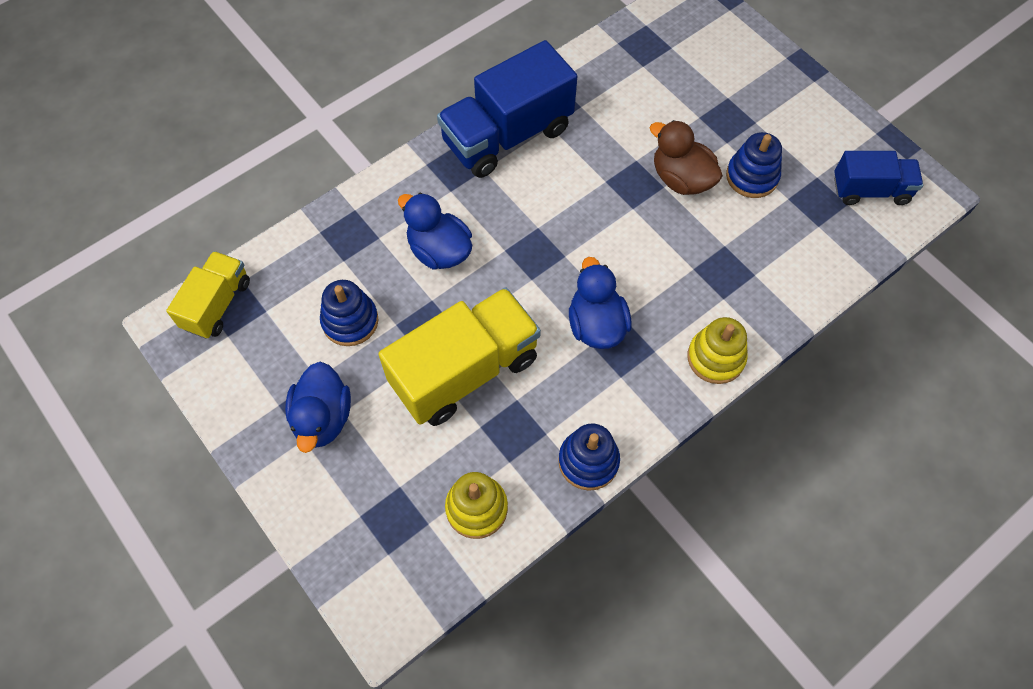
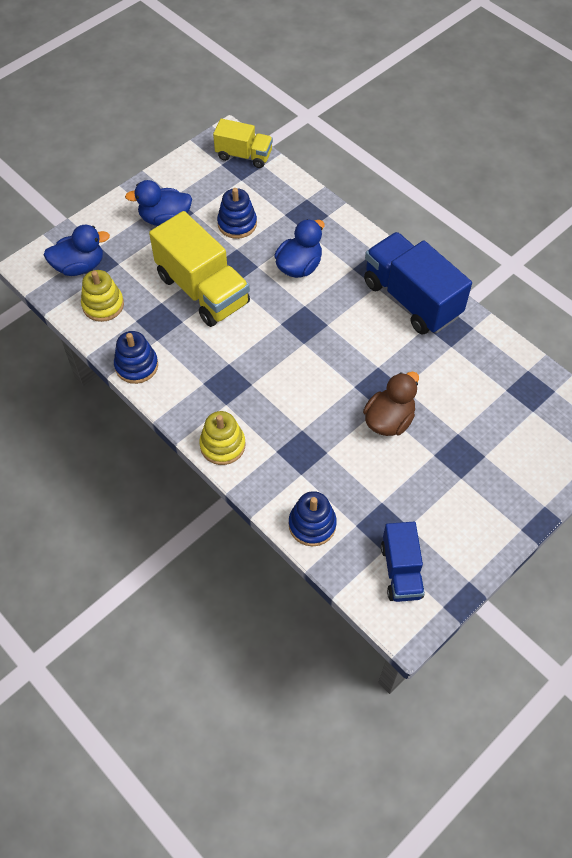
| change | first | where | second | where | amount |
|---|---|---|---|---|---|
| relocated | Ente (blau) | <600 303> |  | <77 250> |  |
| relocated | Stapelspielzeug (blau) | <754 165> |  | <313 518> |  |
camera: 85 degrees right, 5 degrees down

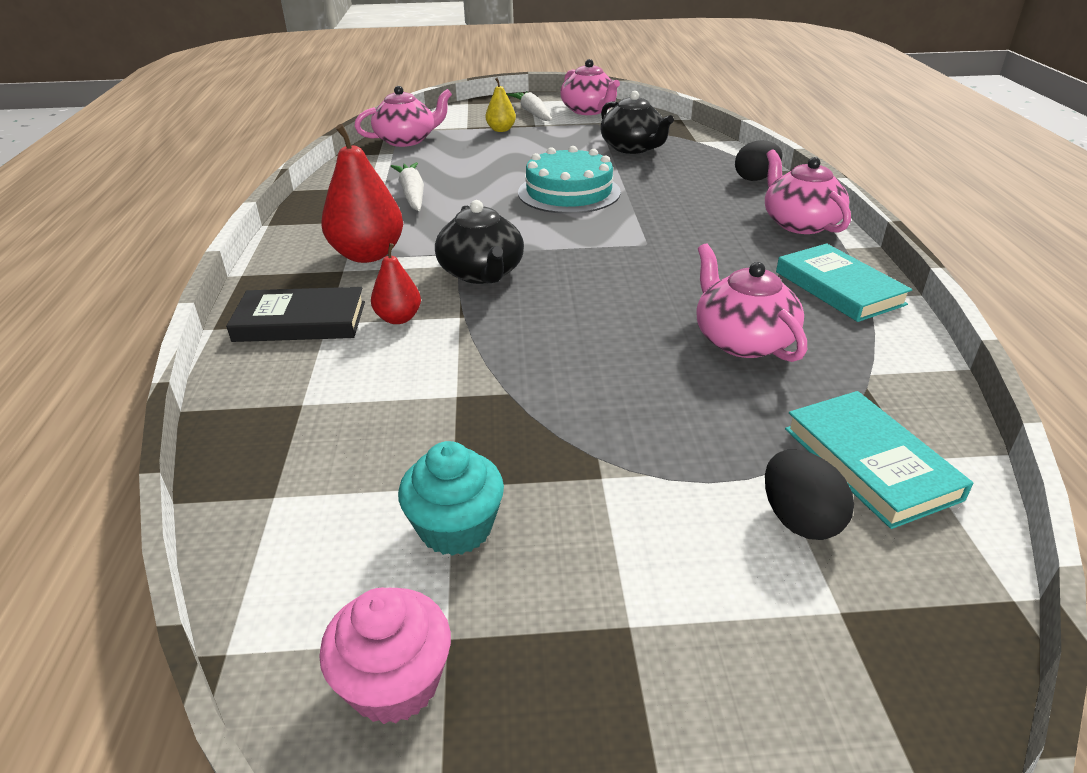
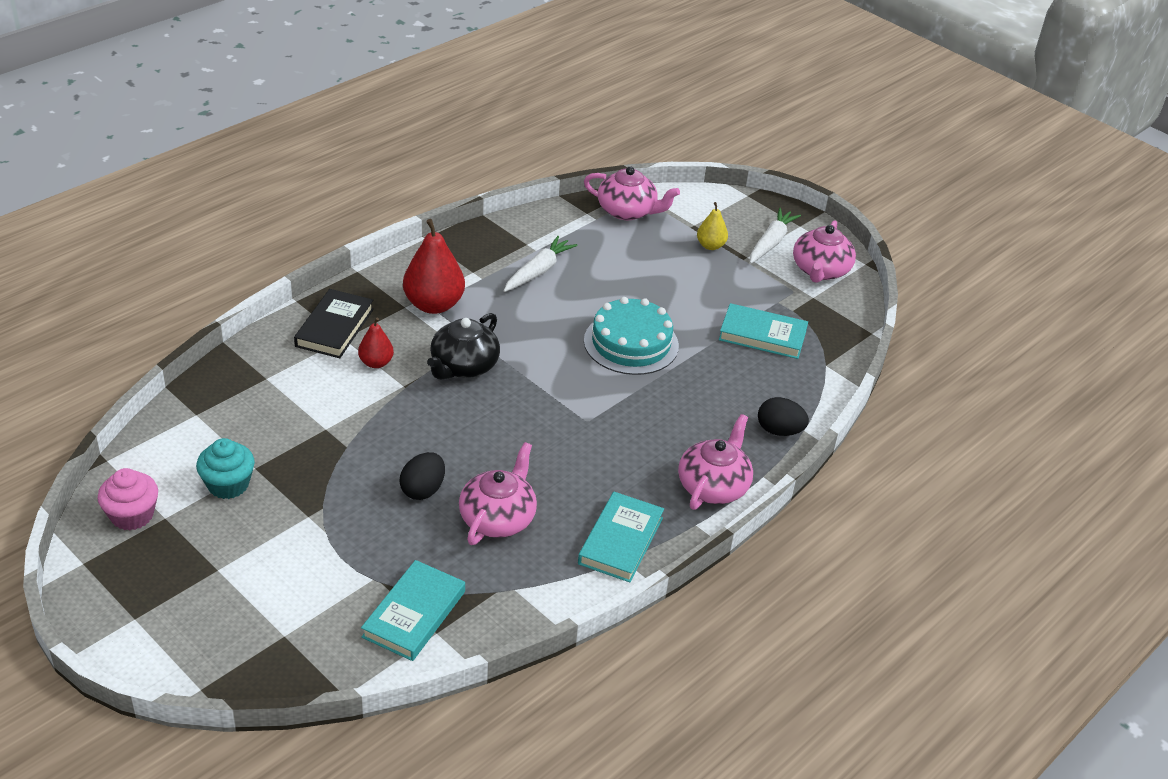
| change | first | where | second | where | amount |
|---|---|---|---|---|---|
| spun | Buch (schwarz) | <295 314> |  | <334 323> | 60 degrees clockwise |
| exchanged | Teekanne (schwarz) | <637 122> | Buch (türkis) | <763 331> |  |
| relocated | Ei (schwarz) | <809 495> |  | <422 476> |  |
camera: 45 degrees right, 5 degrees up

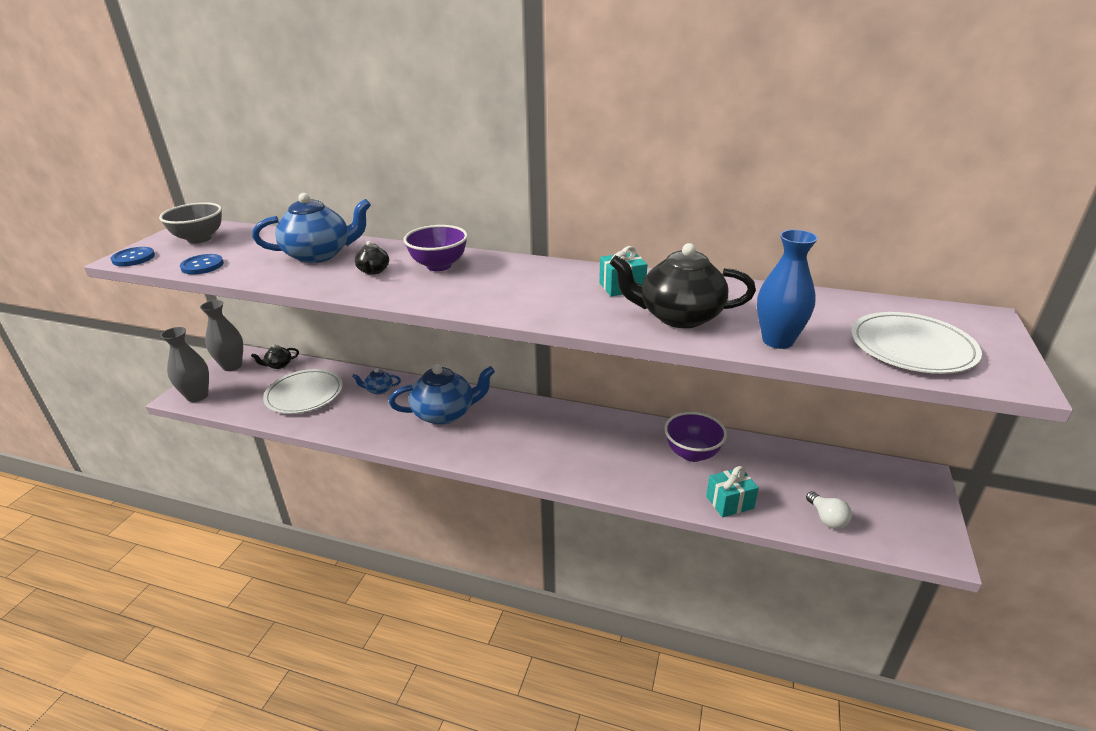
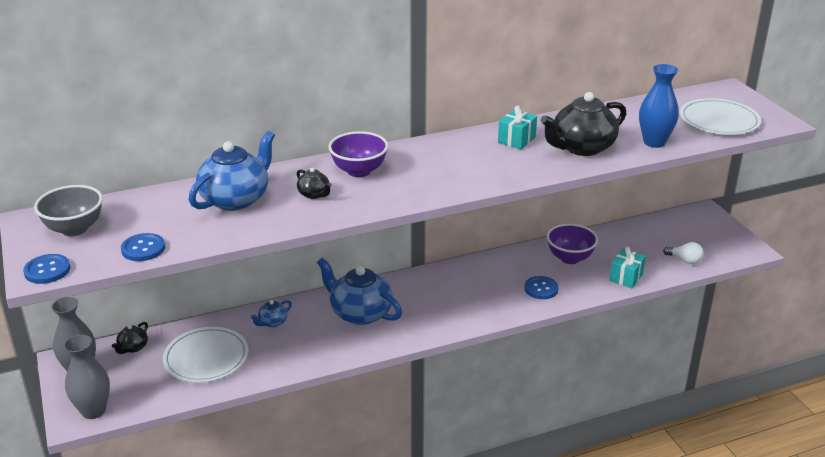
| change | first | where | second | where | amount |
|---|---|---|---|---|---|
| spun | Teekanne (blau) | <442 394> |  | <359 291> | 90 degrees counterclockwise |
| appeared |  |  | Knopf (blau) | <541 287> |  |
camera: 40 degrees left, 0 degrees up

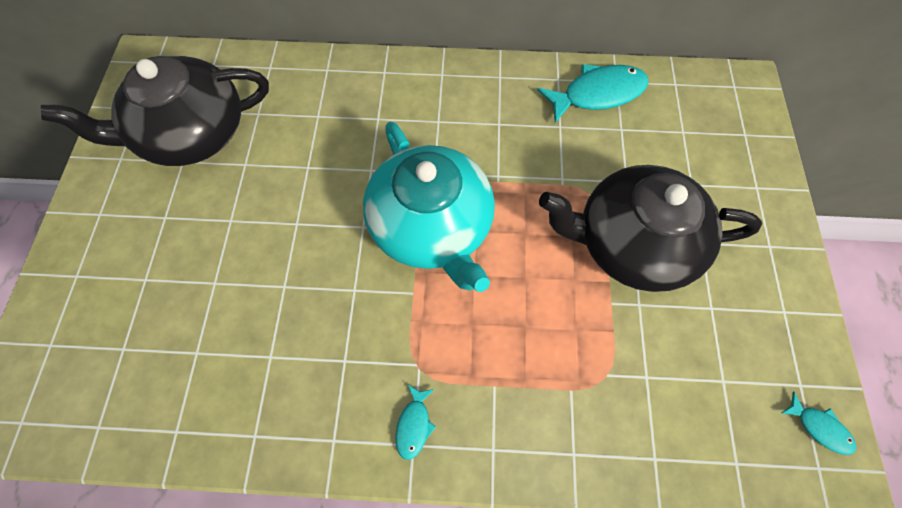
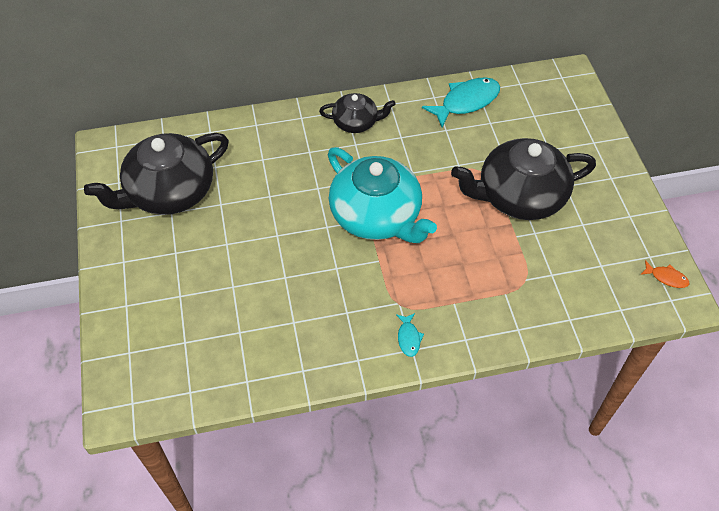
| change | first | where | second | where | amount |
|---|---|---|---|---|---|
| colour | Fisch (türkis) | <818 423> | Fisch (orange) | <664 274> |  |
| appeared |  |  | Teekanne (schwarz) | <357 113> |  |
camera: 15 degrees left, 10 degrees down

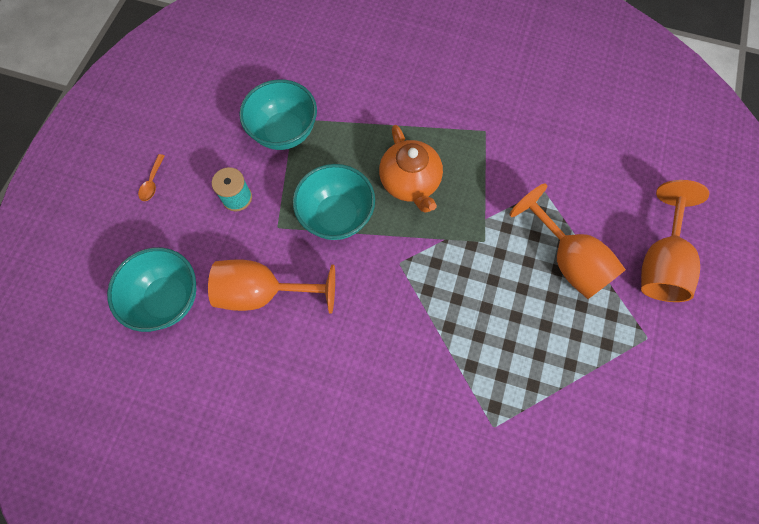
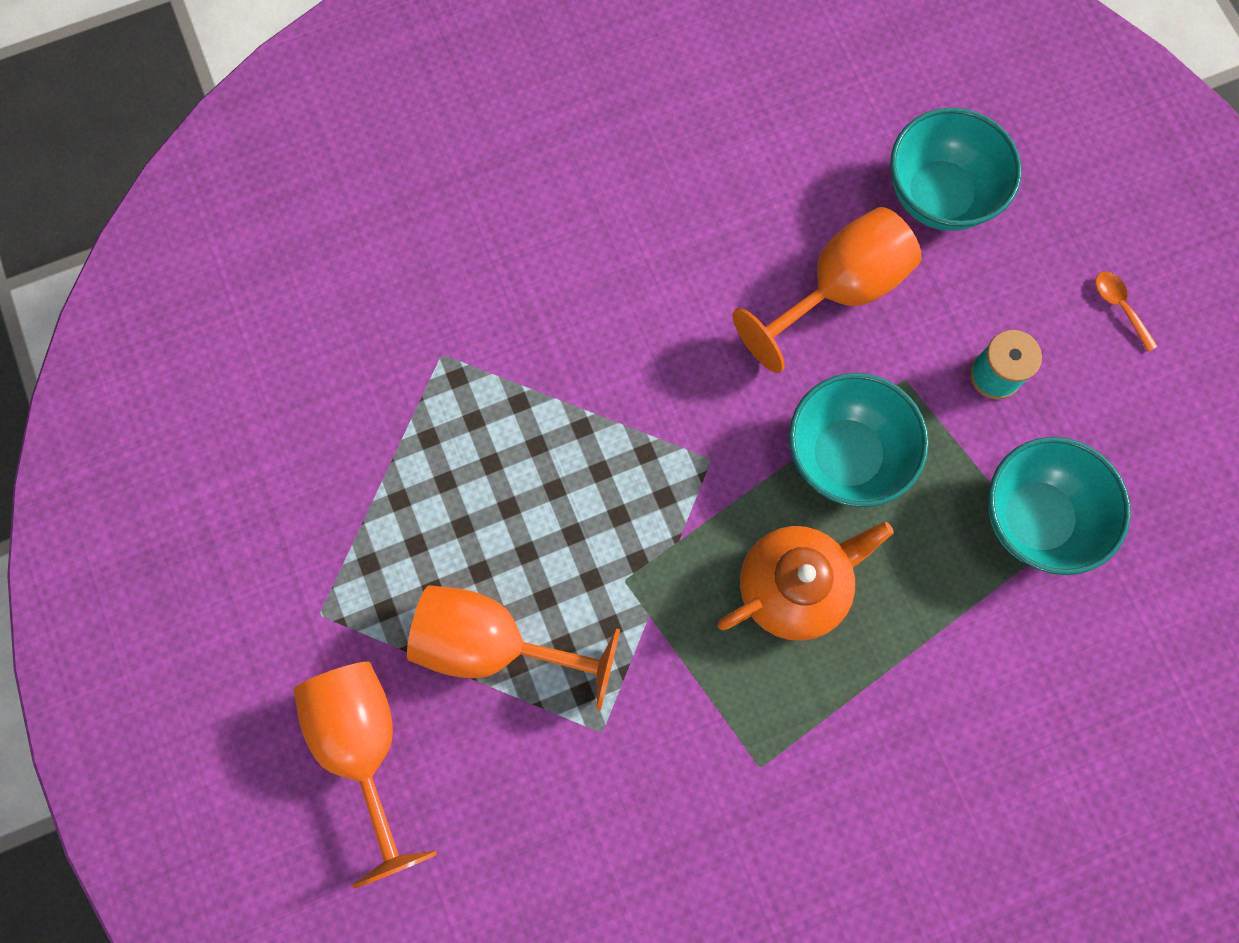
| change | first | where | second | where | amount |
|---|---|---|---|---|---|
| spun | Teekanne (orange) | <411 169> |  | <806 581> | 120 degrees clockwise |
camera: 140 degrees right, 5 degrees up

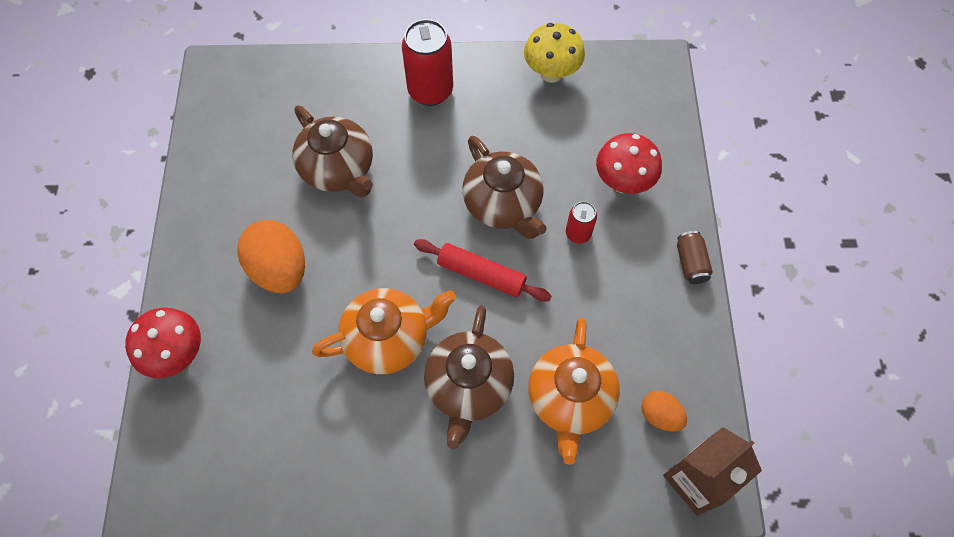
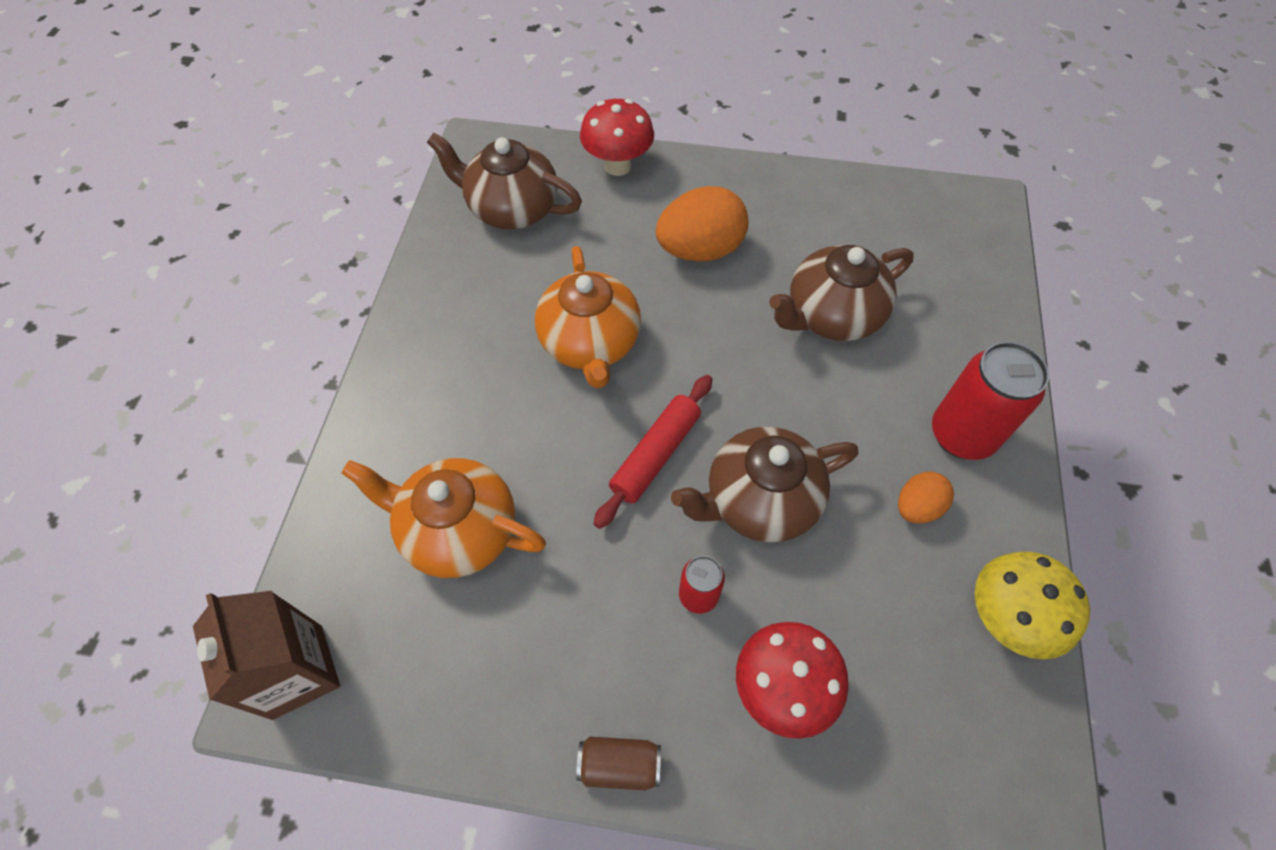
| change | first | where | second | where | amount |
|---|---|---|---|---|---|
| relocated | Teekanne (braun) | <469 377> |  | <504 181> |  |
| relocated | Ei (orange) | <664 411> |  | <926 498> |  |
camera: 100 degrees right, 5 degrees down

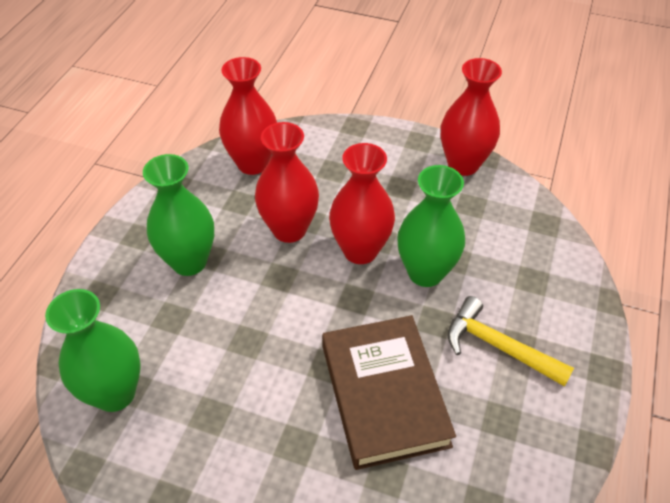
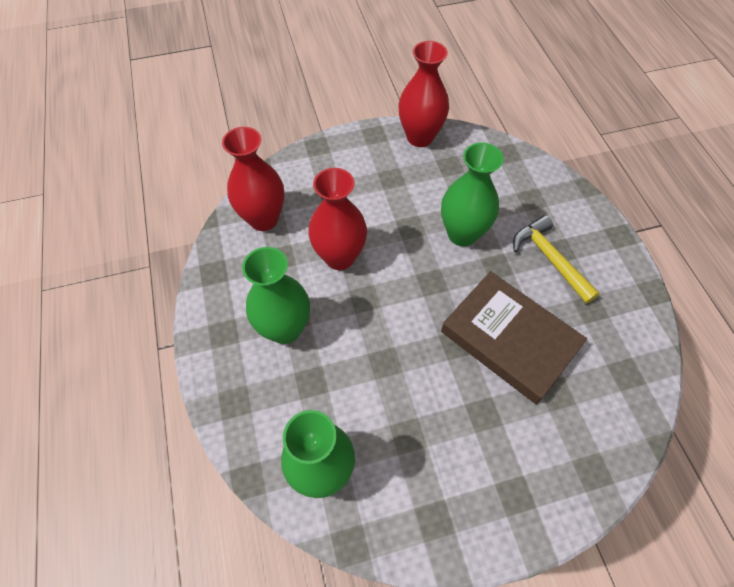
| change | first | where | second | where | amount |
|---|---|---|---|---|---|
| missing | Vase (rot) | <362 203> |  |  |  |
| spun | Hammer (gelb) | <510 341> |  | <556 259> | 60 degrees clockwise |
camera: 35 degrees left, 10 degrees up

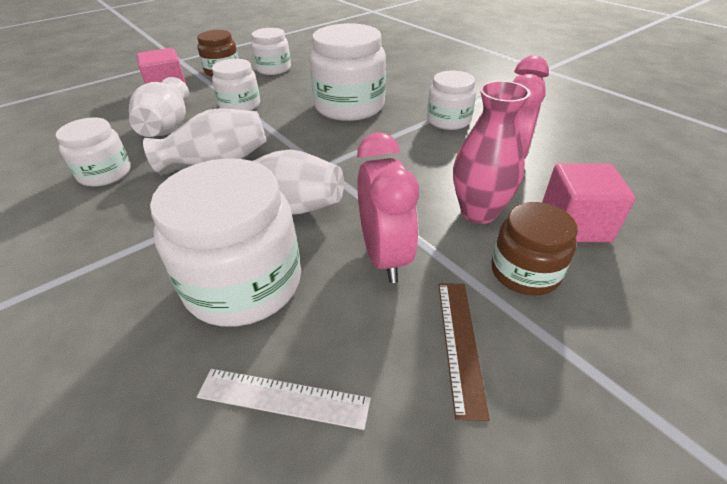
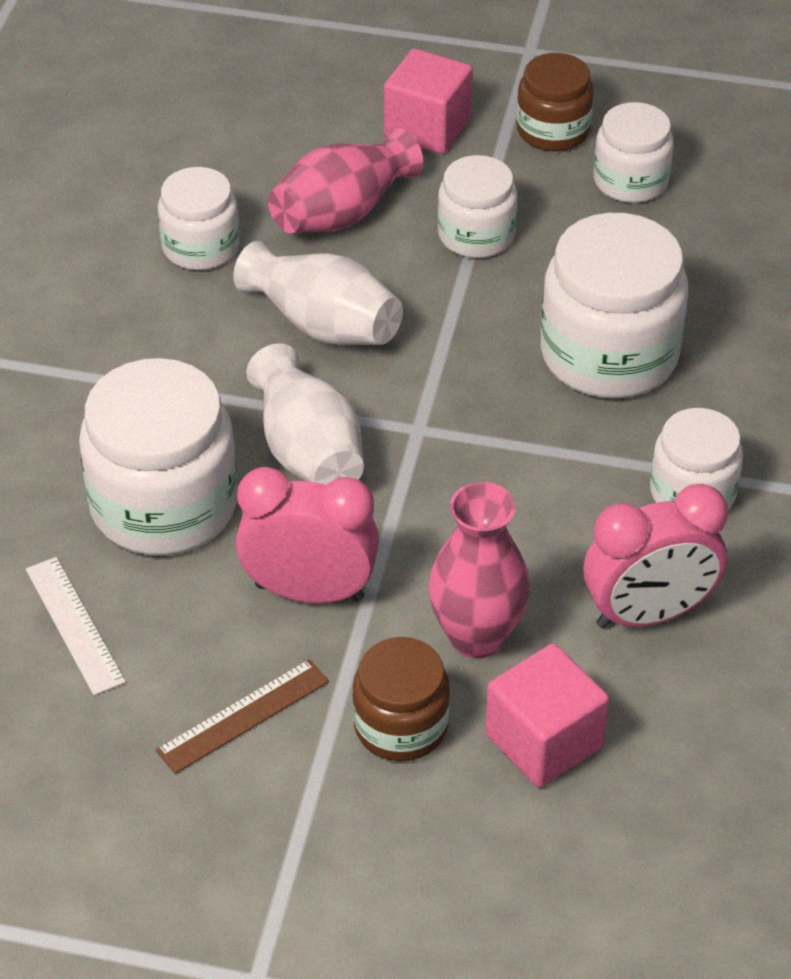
| change | first | where | second | where | amount |
|---|---|---|---|---|---|
| colour | Vase (weiß) | <159 107> | Vase (rosa) | <345 181> |  |
| spun | Wecker (rosa) | <388 207> |  | <307 535> | 120 degrees counterclockwise |
camera: 50 degrees right, 5 degrees up

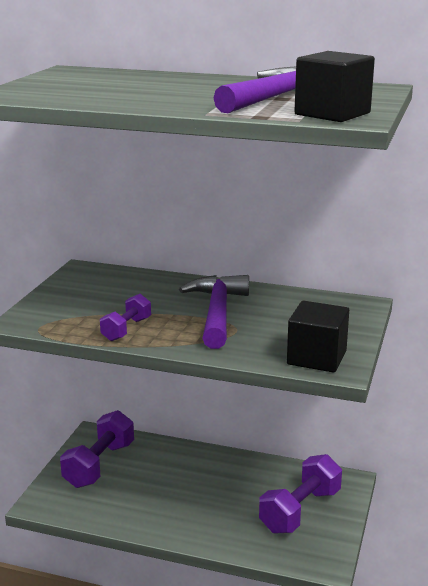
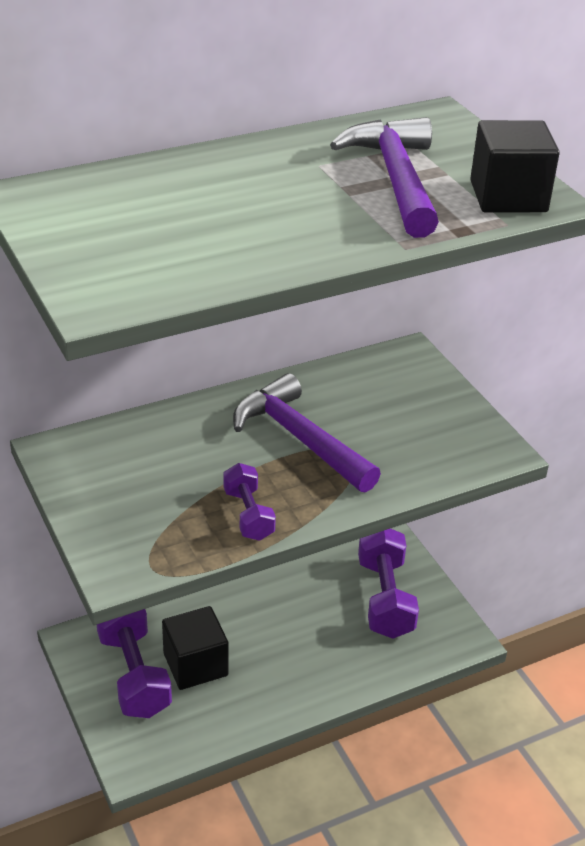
| change | first | where | second | where | amount |
|---|---|---|---|---|---|
| relocated | Kubus (schwarz) | <318 337> |  | <195 648> |  |
camera: 45 degrees left, 15 degrees up

